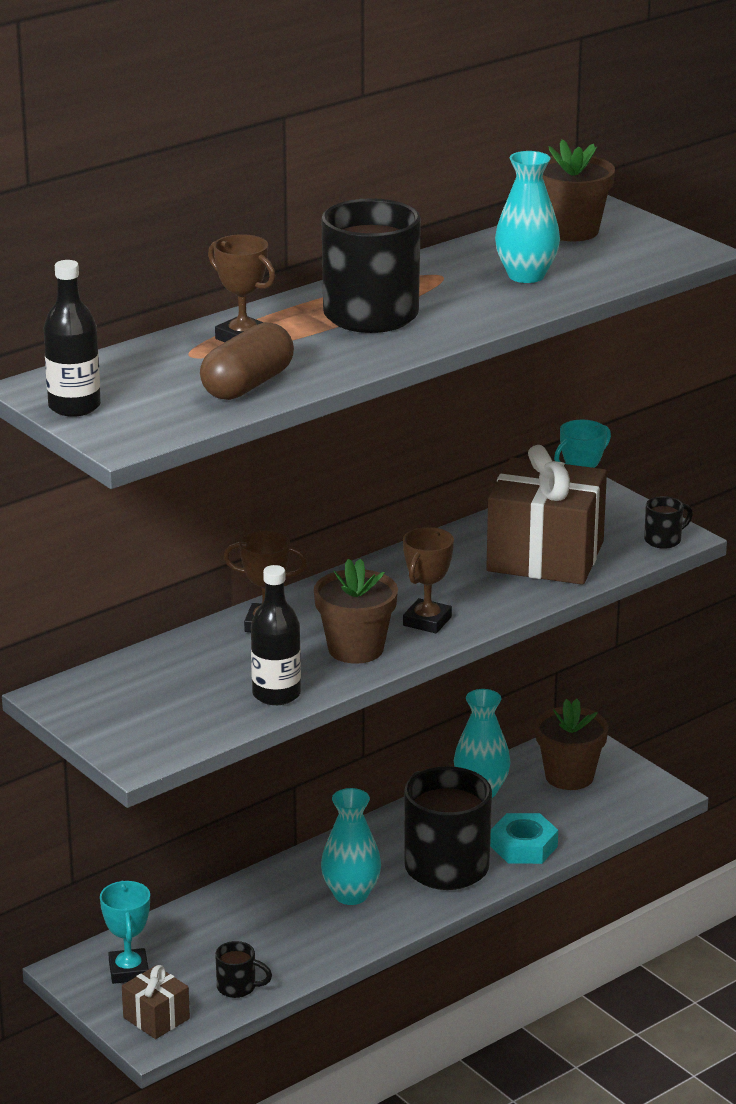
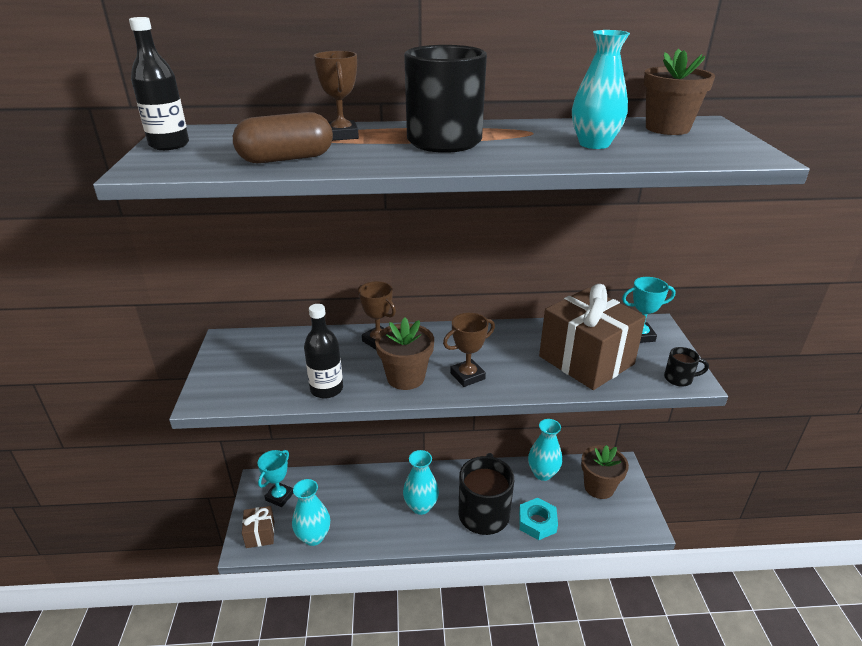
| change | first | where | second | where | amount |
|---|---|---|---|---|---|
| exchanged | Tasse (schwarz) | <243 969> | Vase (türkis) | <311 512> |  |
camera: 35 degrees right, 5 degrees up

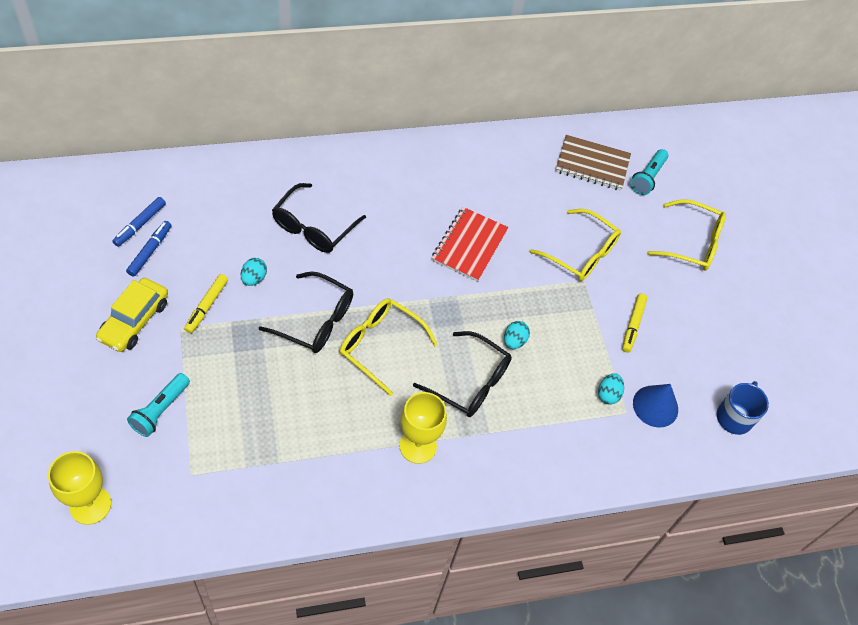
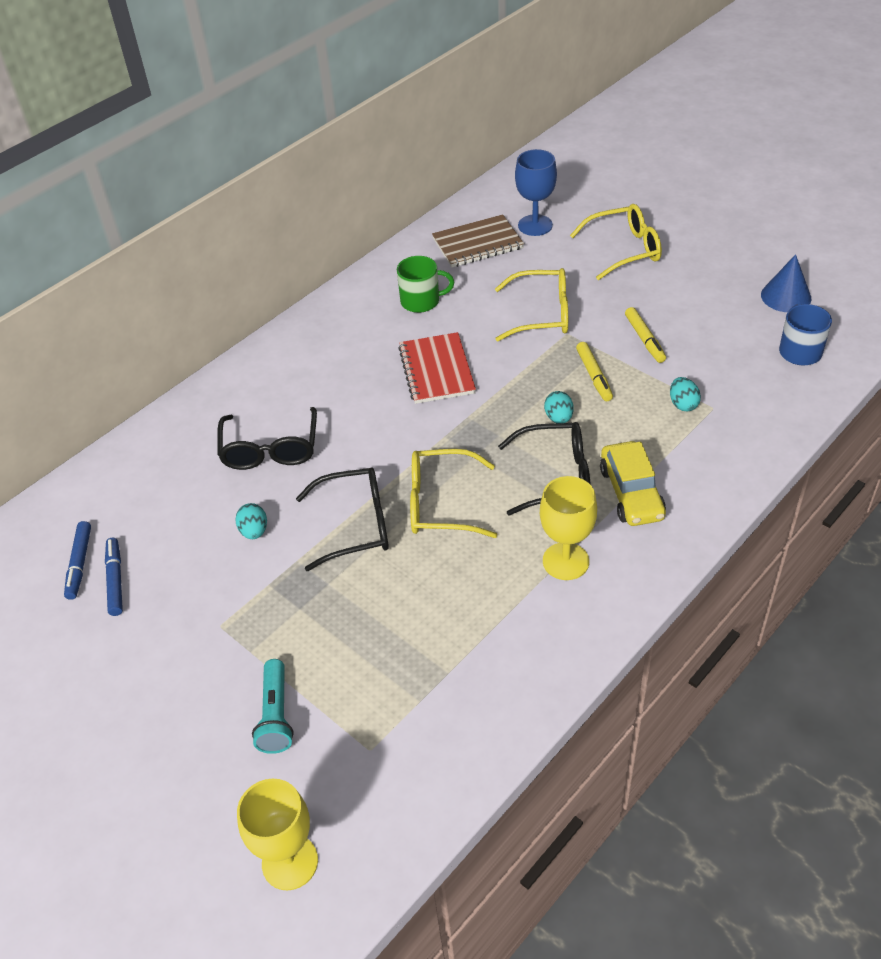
| change | first | where | second | where | amount |
|---|---|---|---|---|---|
| relocated | Auto (gelb) | <132 315> |  | <633 483> |  |
| relocated | Filzstift (gelb) | <206 303> |  | <594 371> |  |
| exchanged | Taschenlampe (türkis) | <649 172> | Kelch (blau) | <536 192> |  |
| relocated | Kegel (blau) | <655 406> |  | <786 283> |  |
| appeared |  |  | Tasse (grün) | <425 284> |  |
camera: 25 degrees left, 10 degrees down

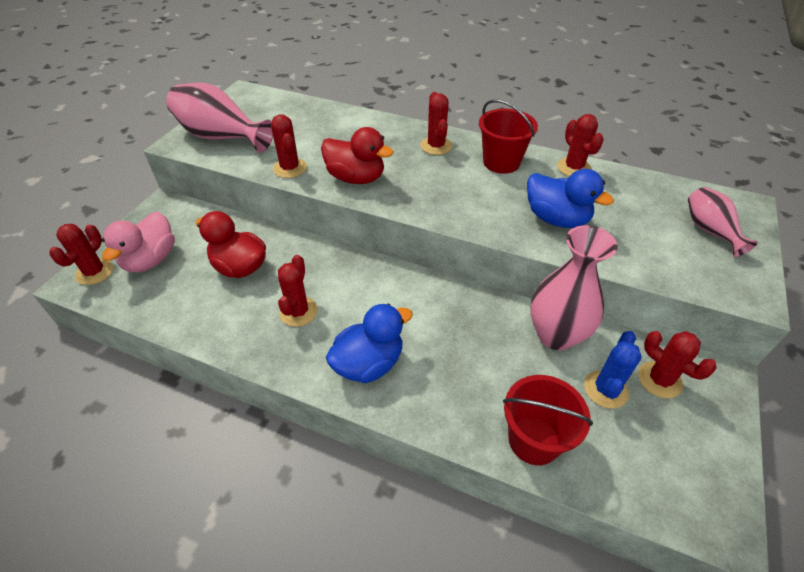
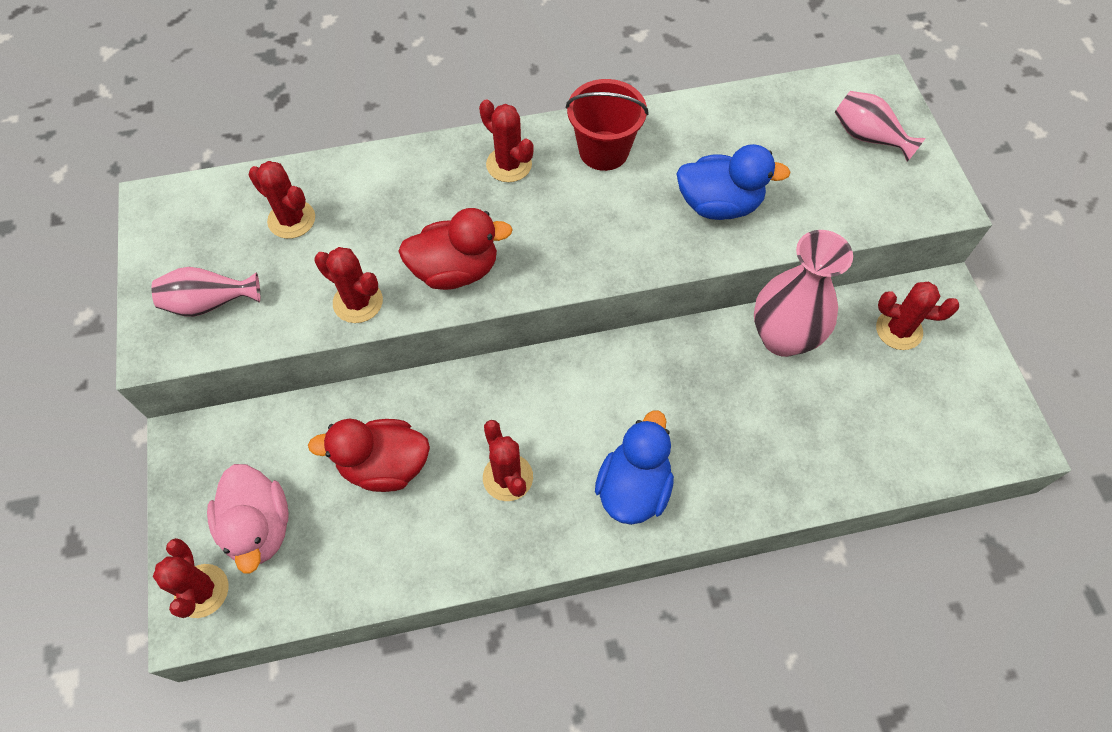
| change | first | where | second | where | amount |
|---|---|---|---|---|---|
| size | Vase (rosa) | <219 118> |  | <206 292> | x0.59 |
| missing | Eimer (rot) | <548 420> |  |  |  |
| relocated | Kaktus (rot) | <580 145> |  | <282 200> |  |
| missing | Kaktus (blau) | <613 370> |  |  |  |
camera: 35 degrees left, 15 degrees up

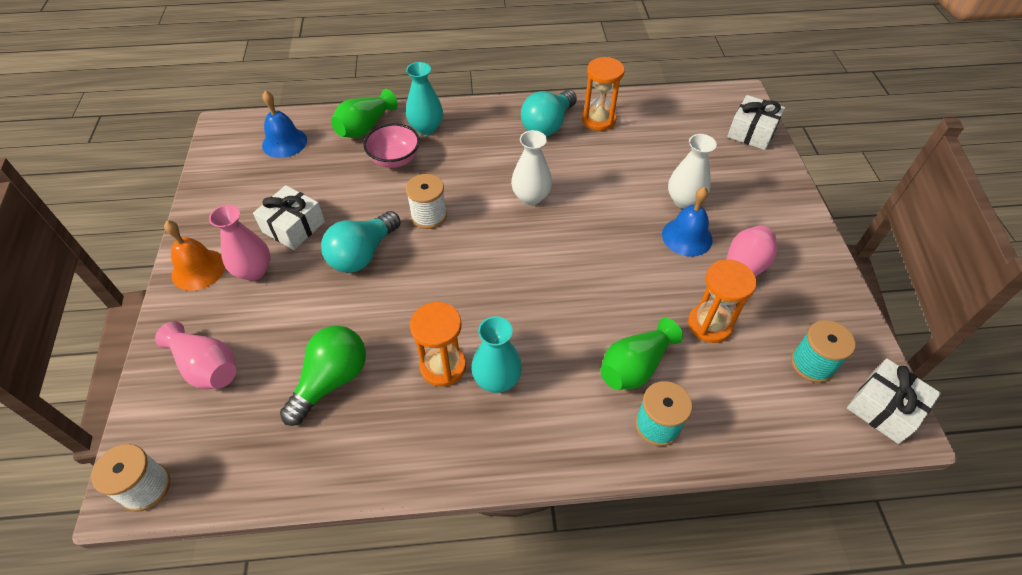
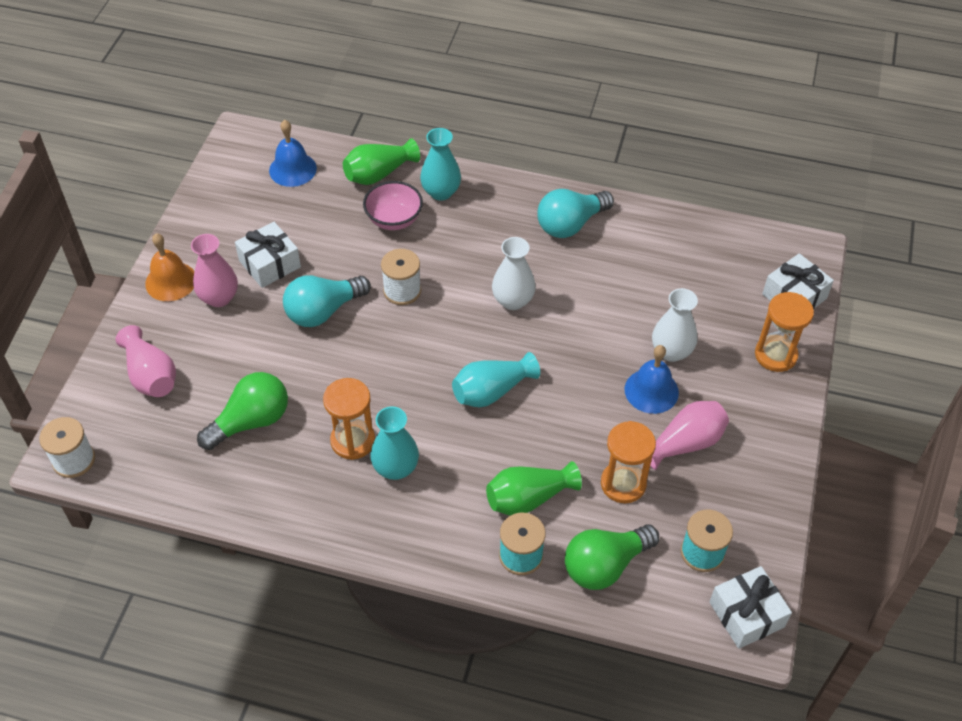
| change | first | where | second | where | amount |
|---|---|---|---|---|---|
| relocated | Sanduhr (orange) | <603 94> |  | <784 332> |  |
| appeared |  |  | Vase (türkis) | <496 379> |  |
| appeared |  |  | Glühbirne (grün) | <612 557> |  |
camera: 20 degrees right, 0 degrees up

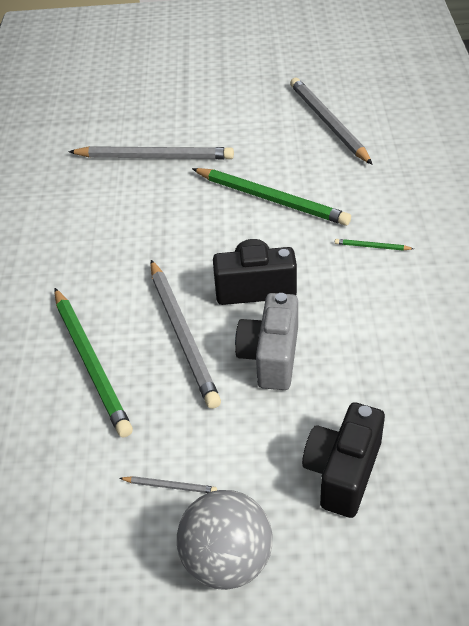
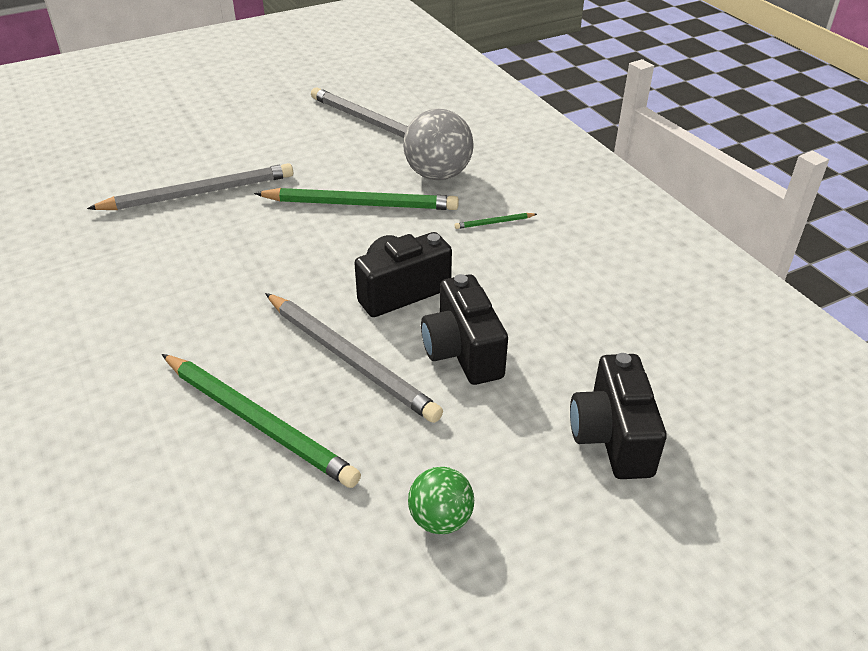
| change | first | where | second | where | amount |
|---|---|---|---|---|---|
| exchanged | Bleistift (grau) | <168 484> | Ball (grün) | <441 500> |  |
| relocated | Ball (grau) | <225 540> |  | <438 144> |  |
| colour | Kamera (grau) | <266 341> | Kamera (schwarz) | <464 329> |  |
camera: 30 degrees left, 5 degrees down

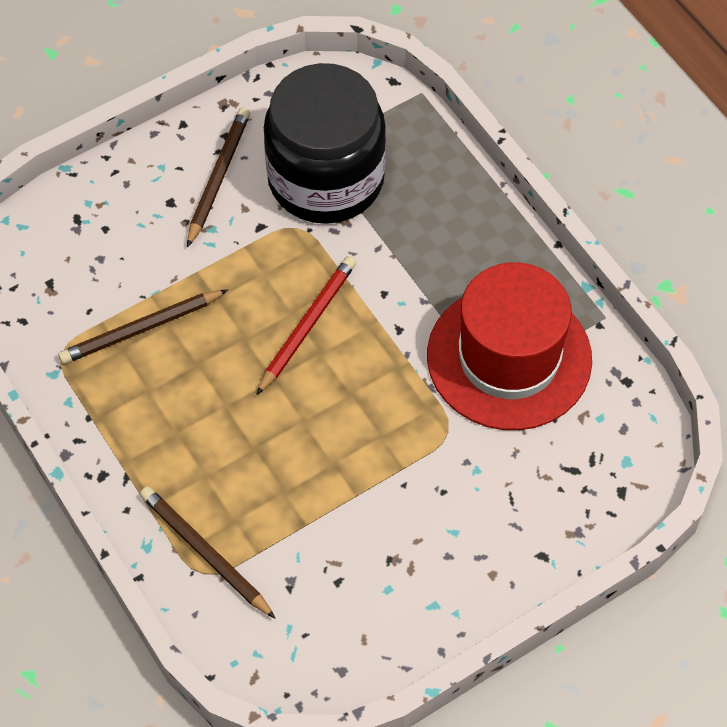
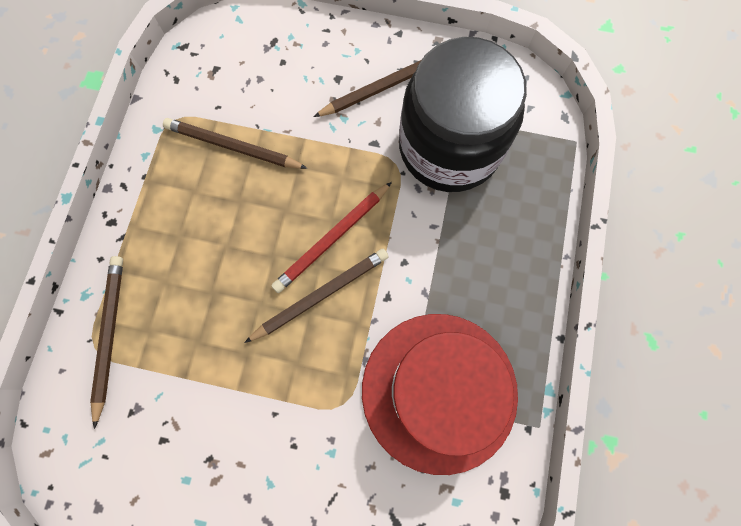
| change | first | where | second | where | amount |
|---|---|---|---|---|---|
| spun | Bleistift (rot) | <306 325> |  | <331 237> | 150 degrees clockwise |
| appeared |  |  | Bleistift (braun) | <316 296> |  |
camera: 45 degrees right, 15 degrees up

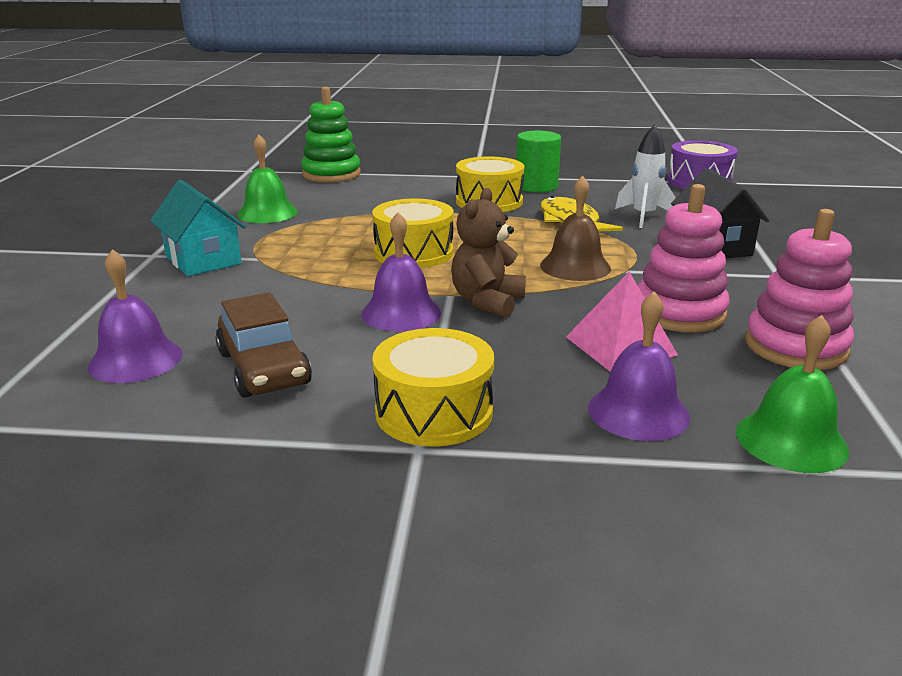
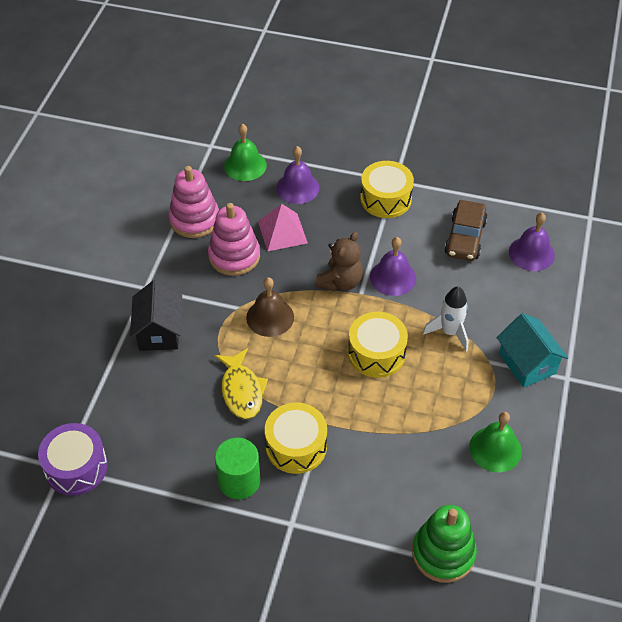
| change | first | where | second | where | amount |
|---|---|---|---|---|---|
| spun | Auto (braun) | <263 345> |  | <466 230> | 150 degrees counterclockwise |
| relocated | Rakete (weiß) | <645 176> |  | <446 318> |  |
camera: 170 degrees left, 25 degrees up

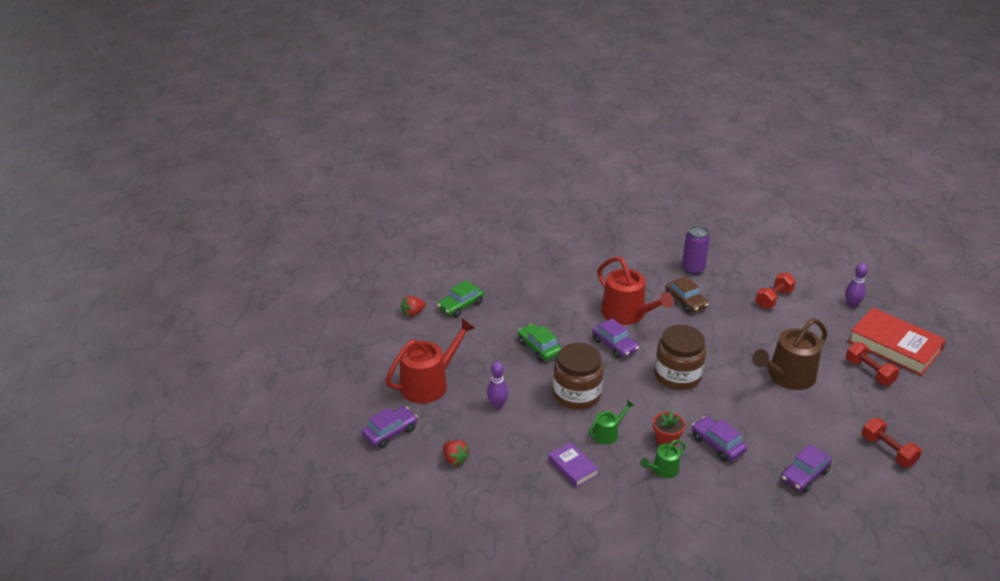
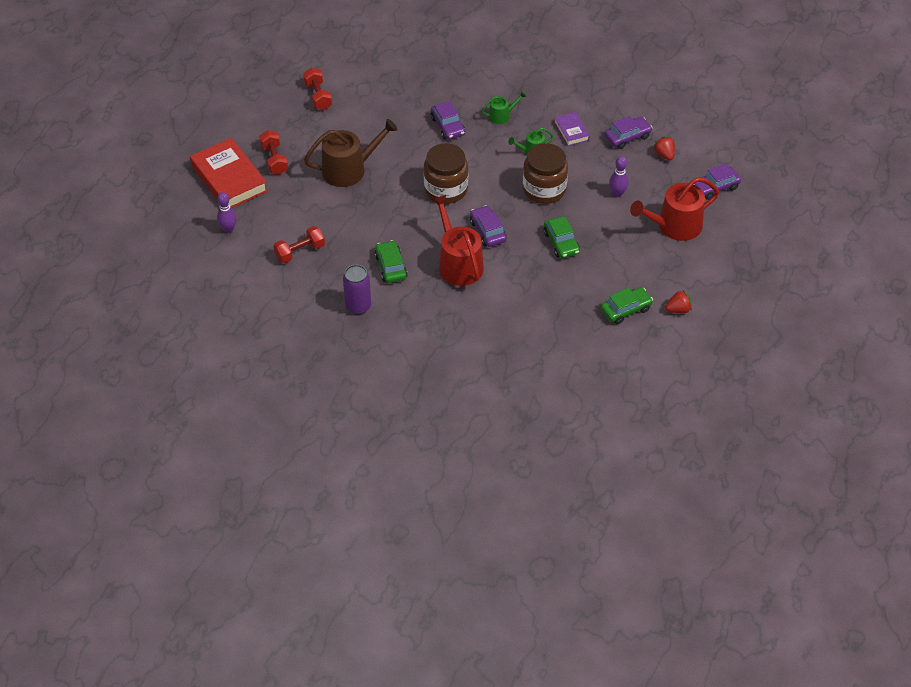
| change | first | where | second | where | amount |
|---|---|---|---|---|---|
| missing | Blumentopf (rot) | <669 427> |  |  |  |
| colour | Auto (braun) | <687 294> | Auto (grün) | <391 261> |  |
| relocated | Auto (lila) | <806 468> |  | <629 132> |  |
camera: 165 degrees left, 15 degrees up

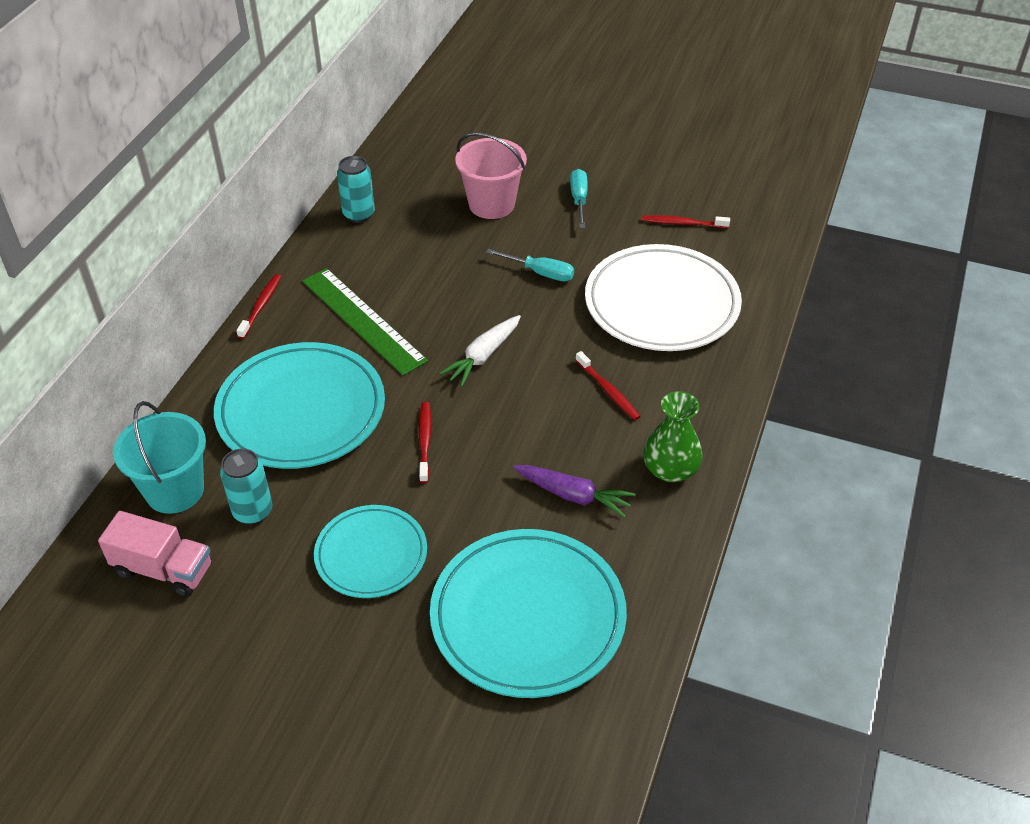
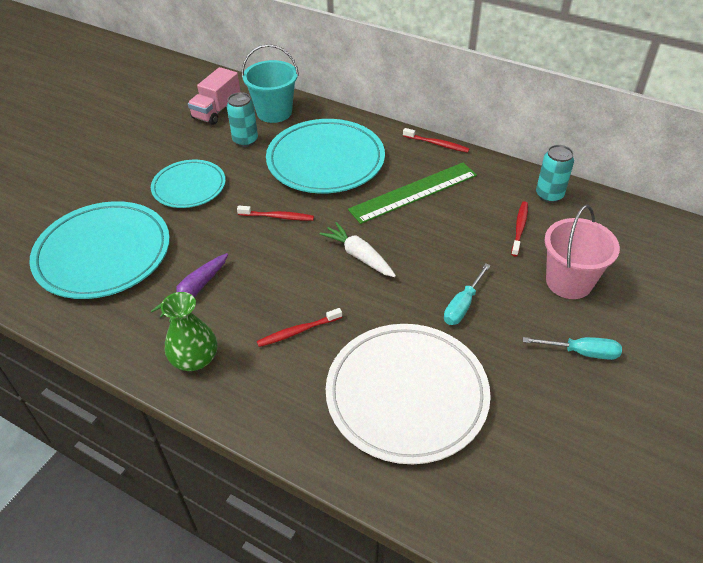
| change | first | where | second | where | amount |
|---|---|---|---|---|---|
| relocated | Zahnbürste (rot) | <686 221> |  | <519 228> |  |
camera: 100 degrees right, 0 degrees up

